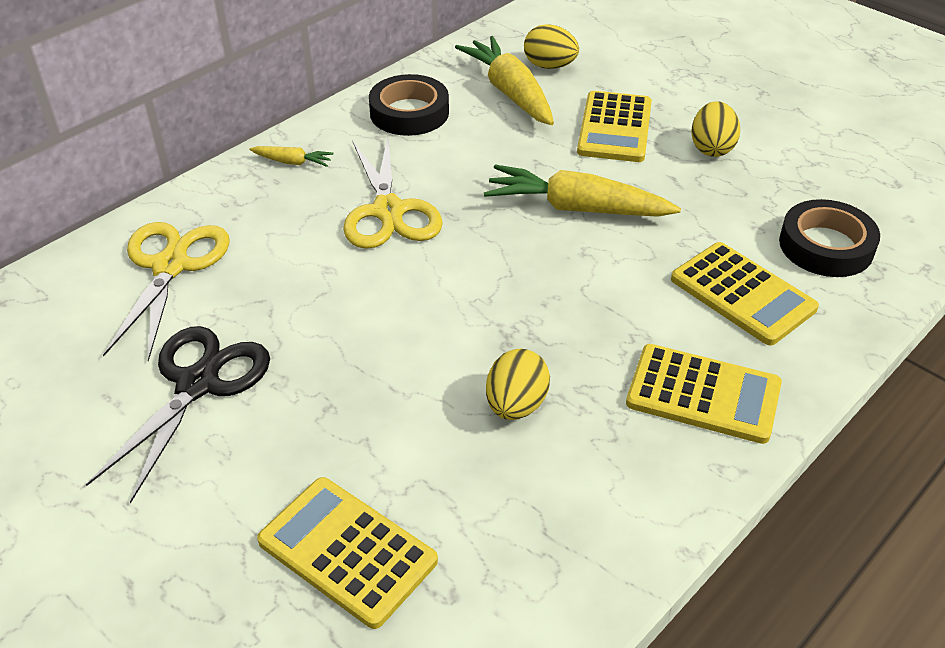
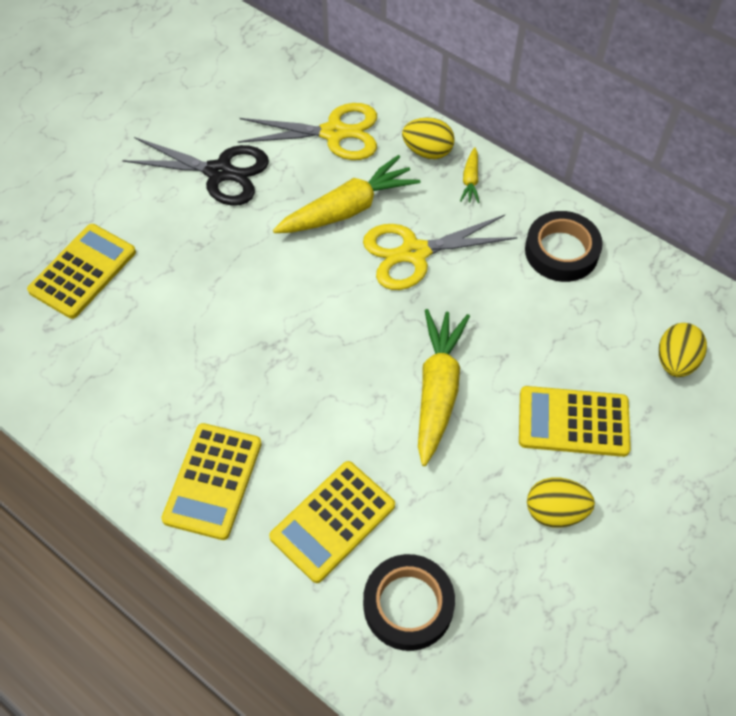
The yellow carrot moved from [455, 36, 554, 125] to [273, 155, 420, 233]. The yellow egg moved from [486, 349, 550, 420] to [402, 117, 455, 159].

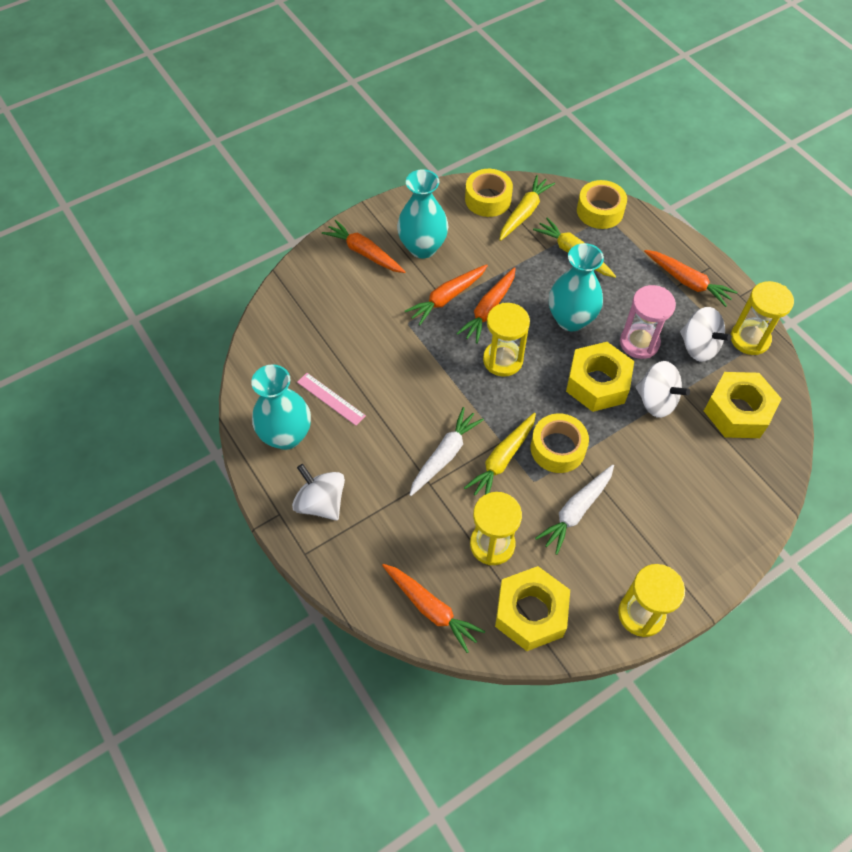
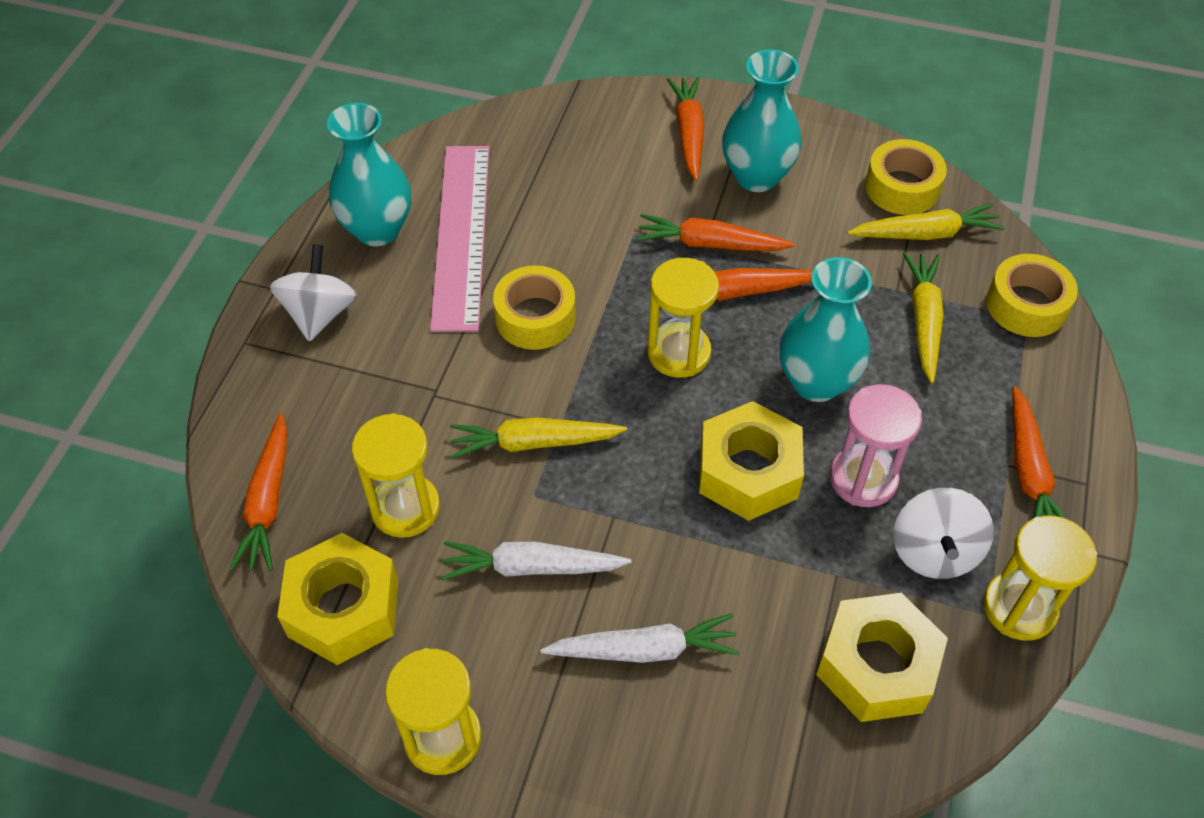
The pink ruler at [297, 373, 366, 426] changed to 2.15 times the size. The yellow tape moved from [531, 413, 589, 473] to [493, 265, 576, 350]. The white carrot moved from [409, 407, 484, 496] to [541, 614, 740, 663]. The white spinning top at [635, 361, 690, 418] disappeared.

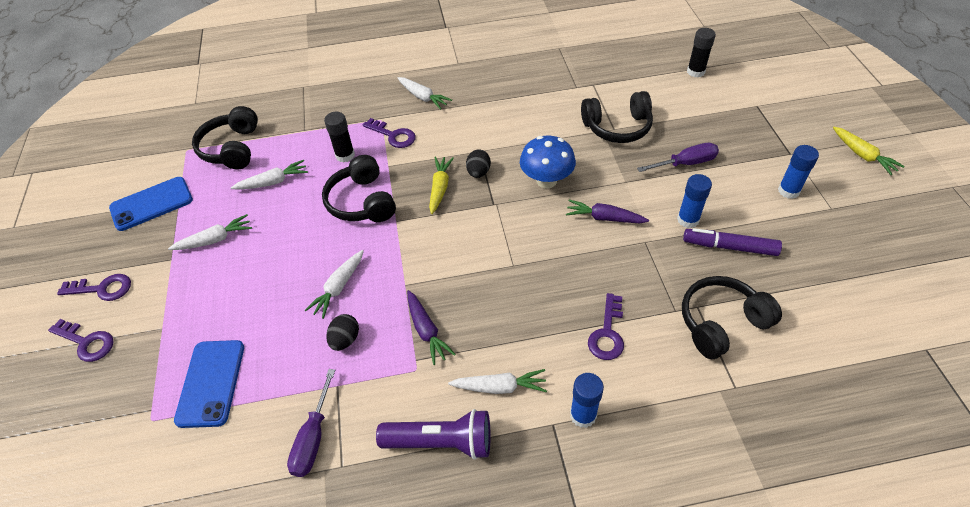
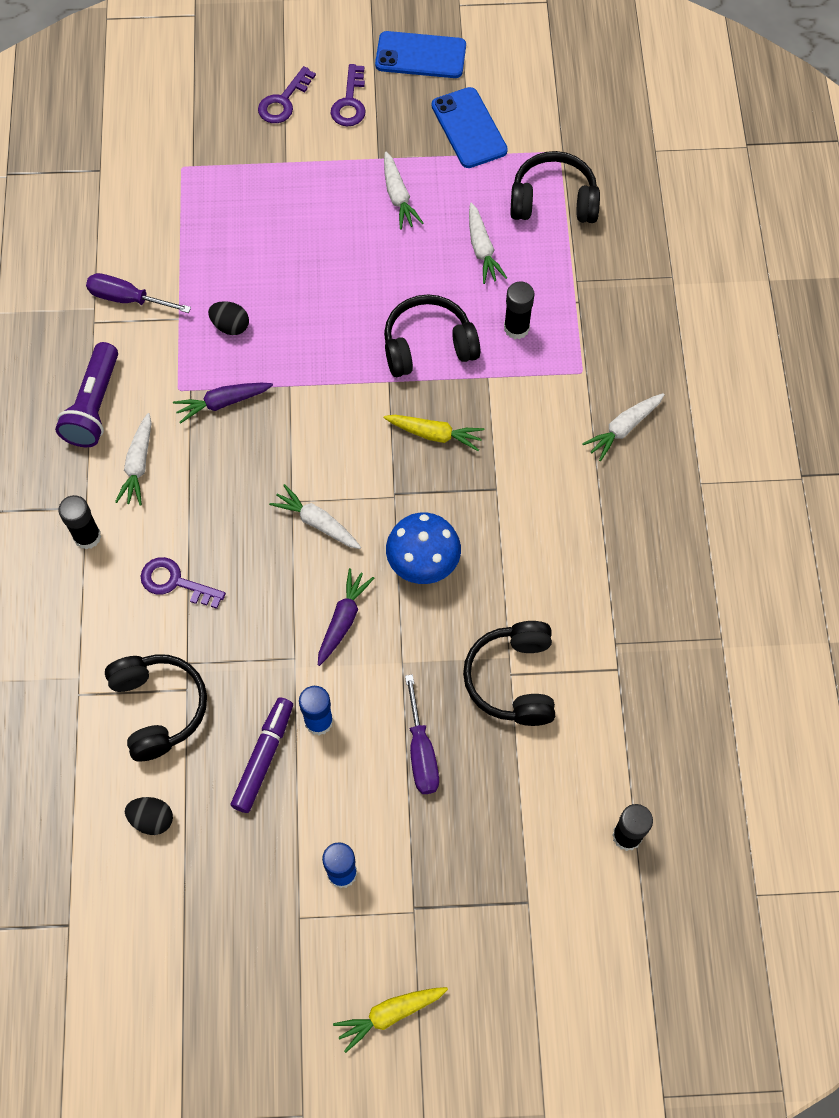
The blue glue stick at [570, 373, 604, 428] became the black glue stick at [58, 495, 101, 550]. The black egg moved from [466, 150, 491, 178] to [125, 797, 173, 835]. The white carrot moved from [305, 250, 364, 319] to [269, 484, 361, 549]. The blue phone moved from [174, 340, 244, 428] to [375, 31, 466, 78]. The purple key at [363, 118, 416, 148] disappeared.

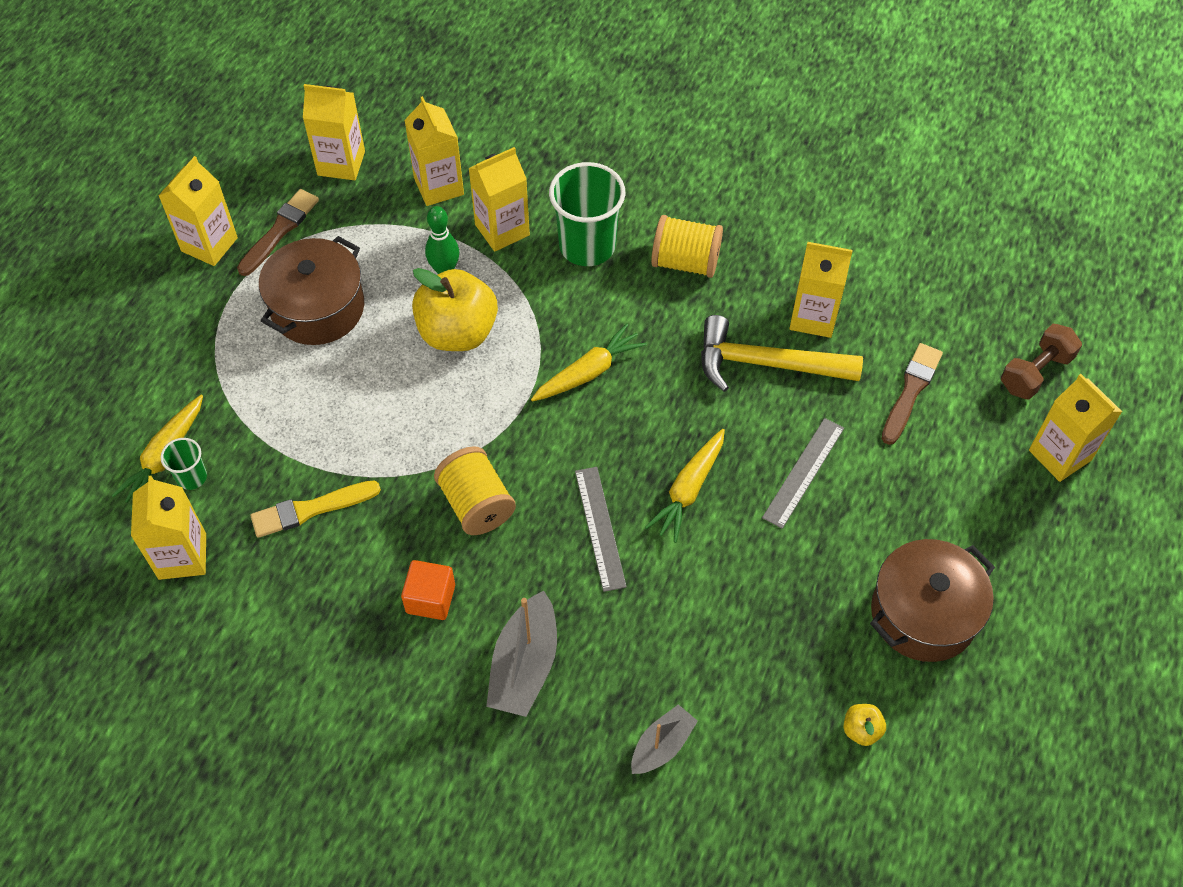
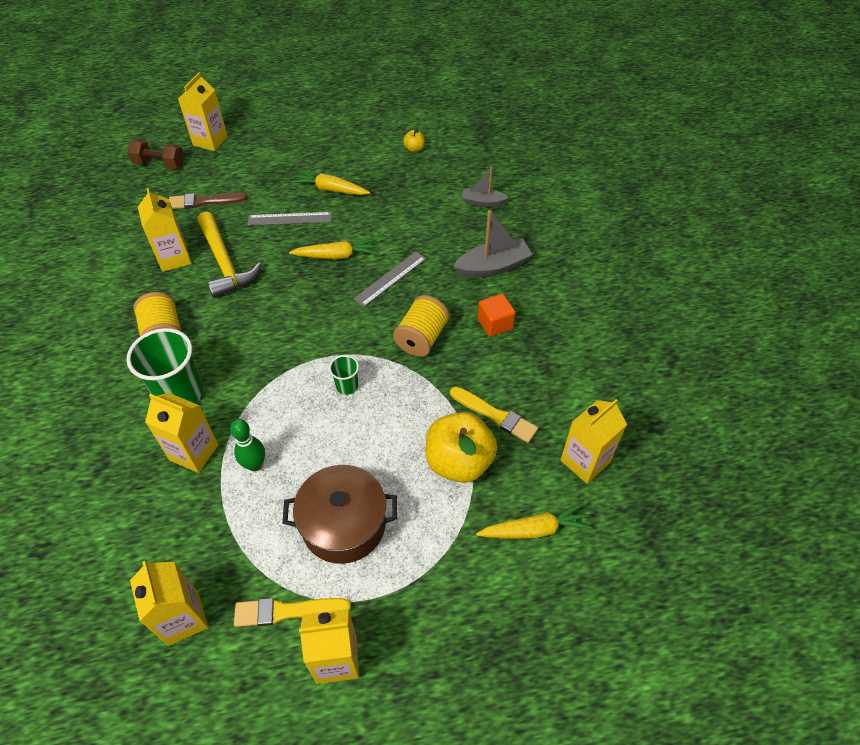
The brown brush at [237, 189, 319, 276] became the yellow brush at [234, 598, 351, 627]. The yellow carrot moved from [531, 323, 647, 402] to [290, 170, 370, 195]. The green cup moved from [161, 438, 207, 490] to [329, 355, 359, 395]. The yellow apple moved from [412, 268, 498, 351] to [426, 412, 497, 483]. The yellow carton at [404, 96, 464, 206] disappeared. The brown pot at [870, 539, 995, 662] disappeared.

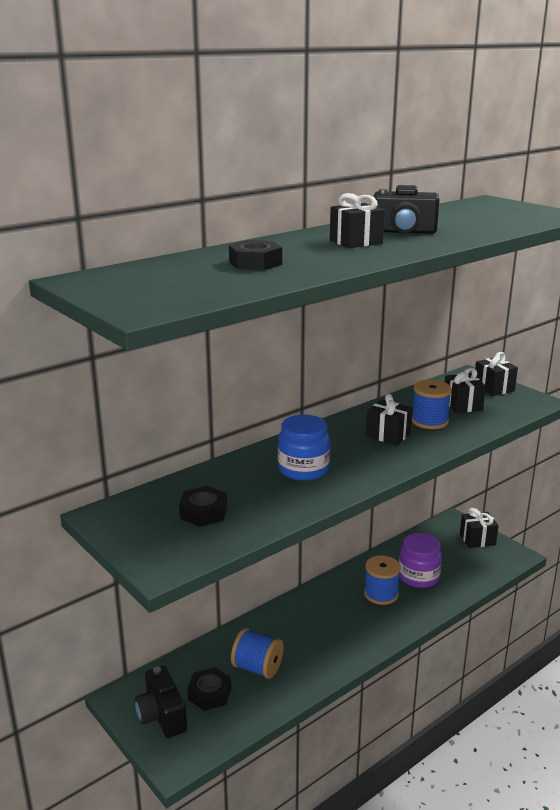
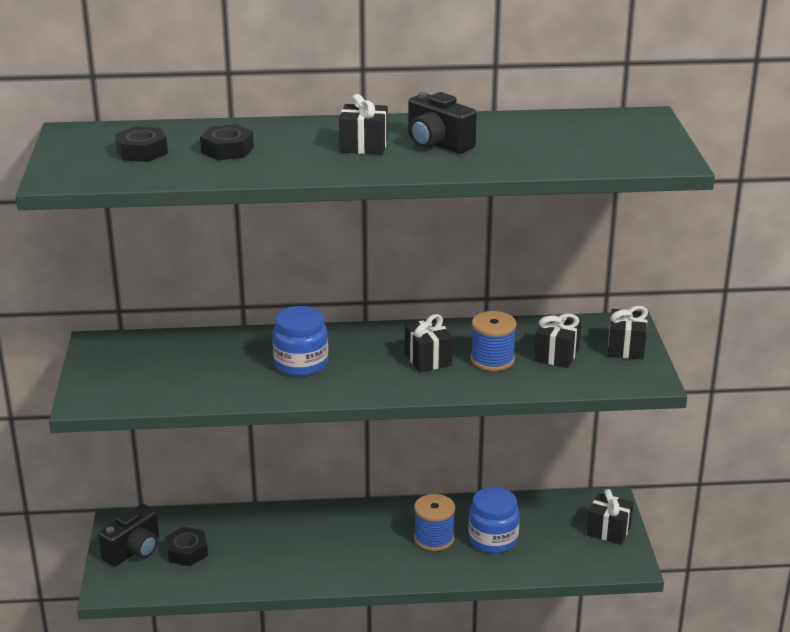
The black camera at [135, 665, 187, 738] turned 150 degrees counterclockwise. The black nut moved from [179, 486, 227, 527] to [115, 126, 168, 162]. The purple jar at [399, 533, 442, 588] became the blue jar at [468, 487, 520, 553]. The blue spool at [231, 628, 284, 679] disappeared.

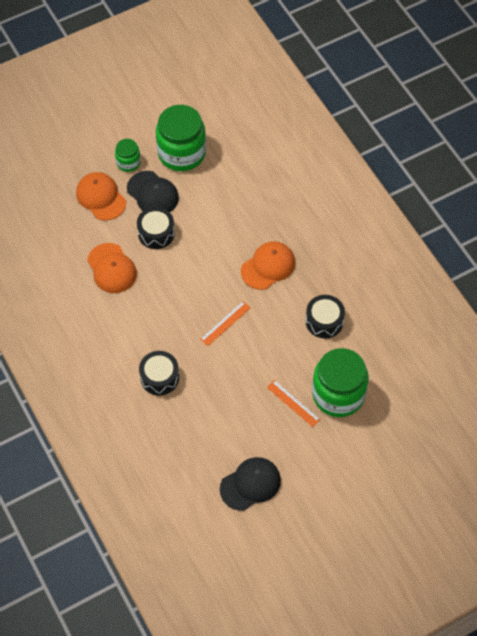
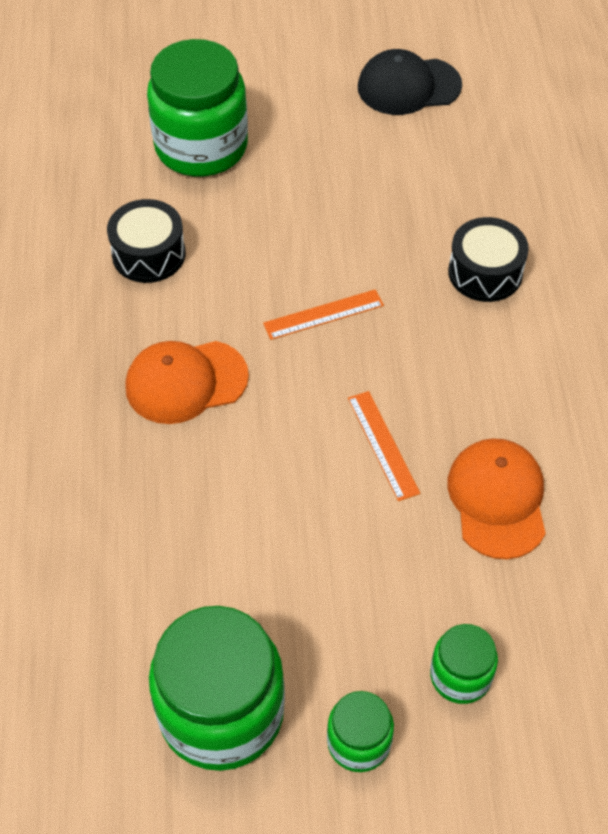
The orange ruler moved from [267, 380, 320, 427] to [348, 391, 420, 501]. The orange cap at [76, 172, 126, 220] was replaced by the green jar at [430, 624, 498, 704]. The black cap at [127, 171, 179, 212] disappeared. The black drum at [137, 207, 175, 249] disappeared.

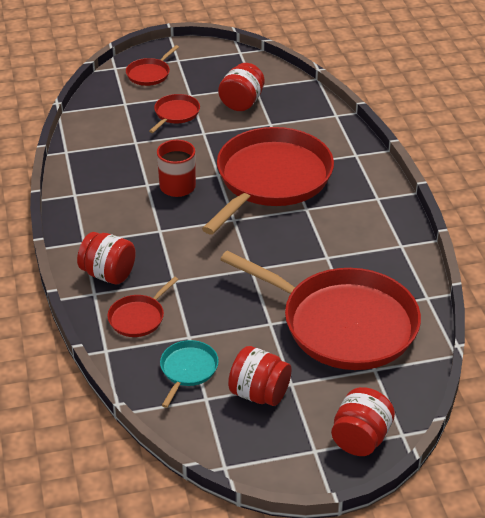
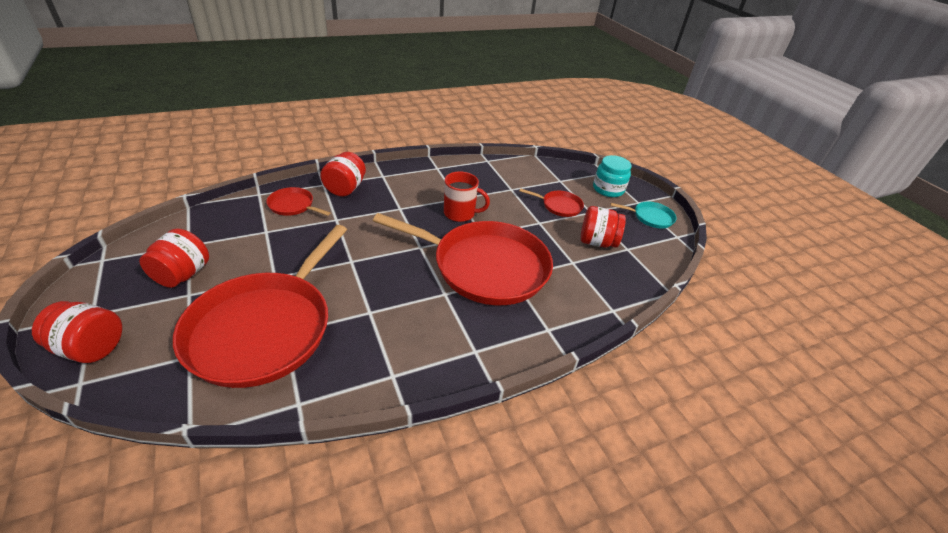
The red pan at [126, 45, 179, 86] was replaced by the turquoise jar at [593, 155, 632, 197]. The turquoise pan moved from [160, 340, 219, 408] to [610, 202, 677, 228].

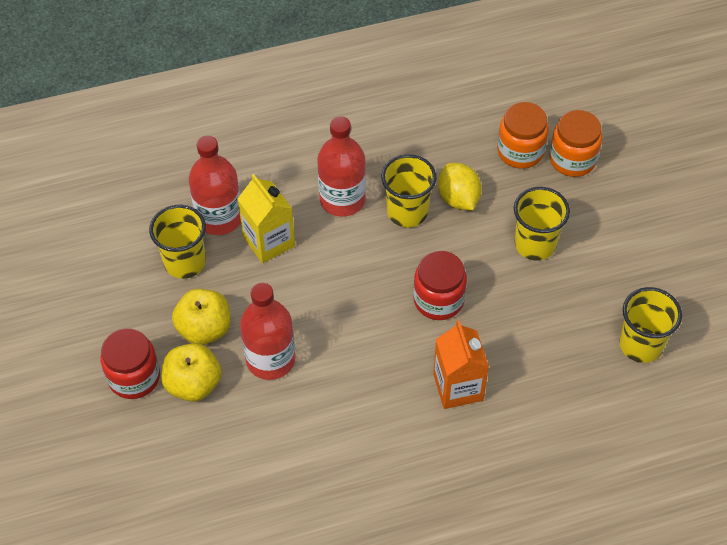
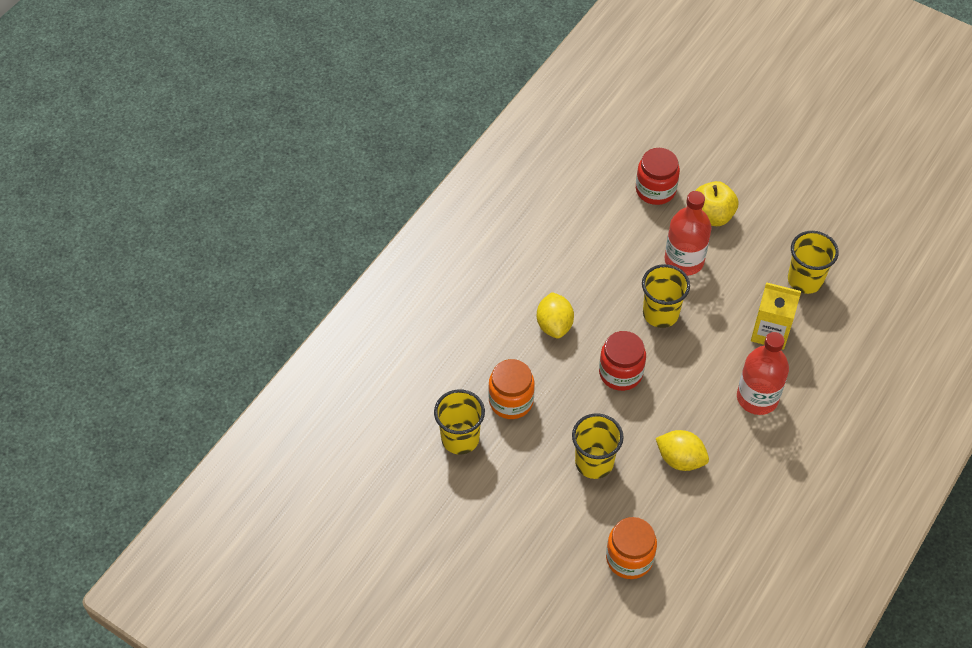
The orange jar moved from [497, 102, 549, 169] to [489, 359, 535, 419]. The orange carton at [433, 321, 489, 409] was replaced by the yellow lemon at [537, 292, 574, 339]. The red jar moved from [101, 328, 160, 399] to [636, 148, 680, 205]. The yellow cup moved from [381, 154, 437, 227] to [642, 264, 690, 328]. The yellow apple at [172, 289, 230, 345] disappeared. The red bottle at [189, 135, 241, 235] disappeared.

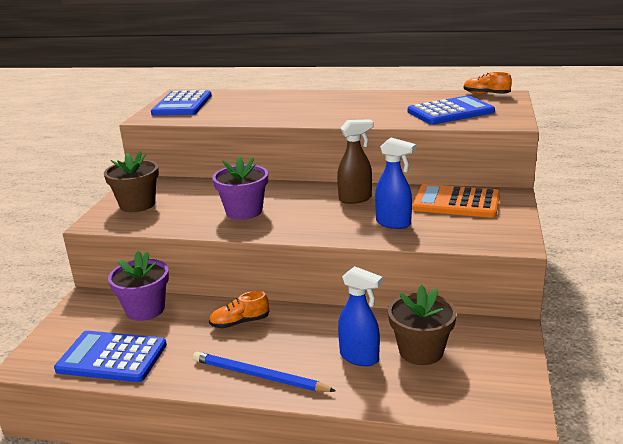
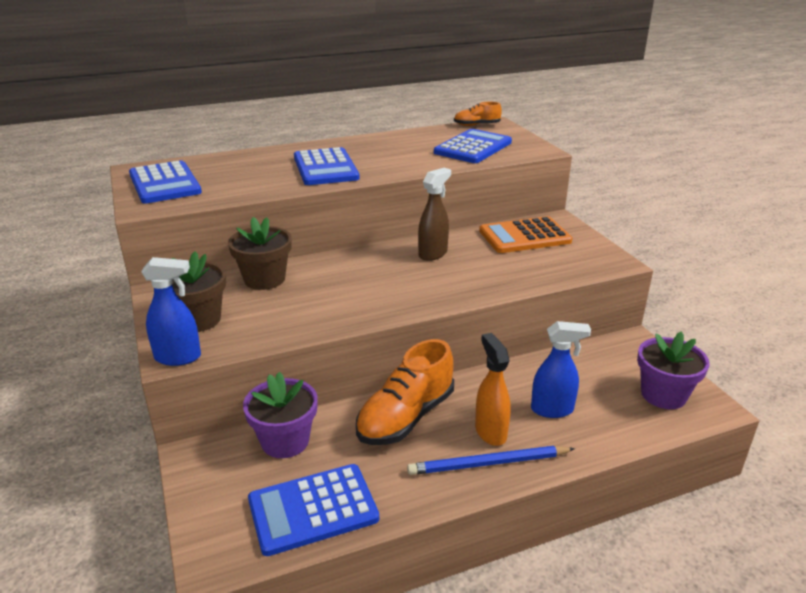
The blue spray bottle moved from [375, 138, 416, 229] to [141, 257, 201, 366]. The brown flower pot moved from [388, 285, 457, 365] to [228, 217, 292, 290]. The blue calculator at [294, 147, 360, 185] appeared. The orange shoe at [209, 291, 269, 328] changed to 1.90 times the size. The orange spray bottle at [475, 333, 511, 446] appeared. The purple flower pot moved from [212, 156, 268, 220] to [637, 332, 710, 409].

